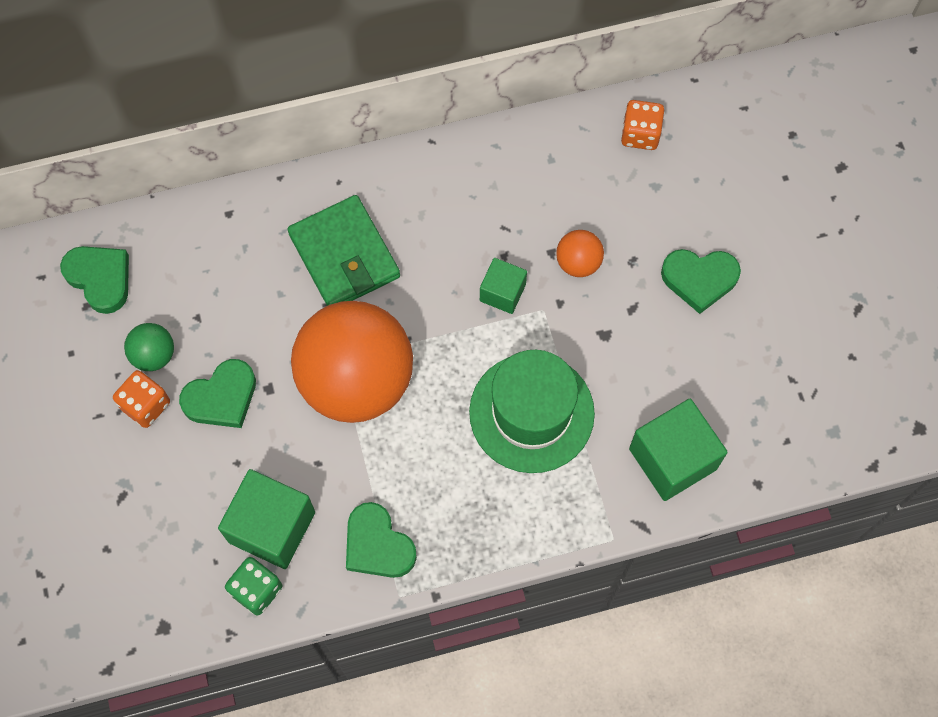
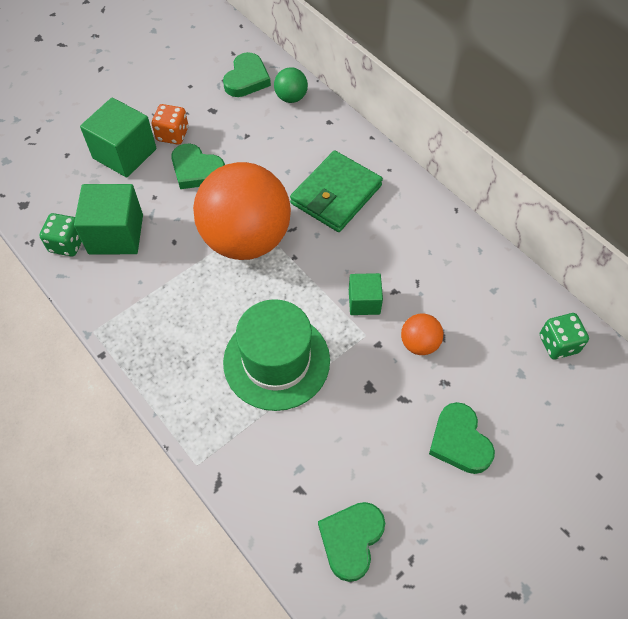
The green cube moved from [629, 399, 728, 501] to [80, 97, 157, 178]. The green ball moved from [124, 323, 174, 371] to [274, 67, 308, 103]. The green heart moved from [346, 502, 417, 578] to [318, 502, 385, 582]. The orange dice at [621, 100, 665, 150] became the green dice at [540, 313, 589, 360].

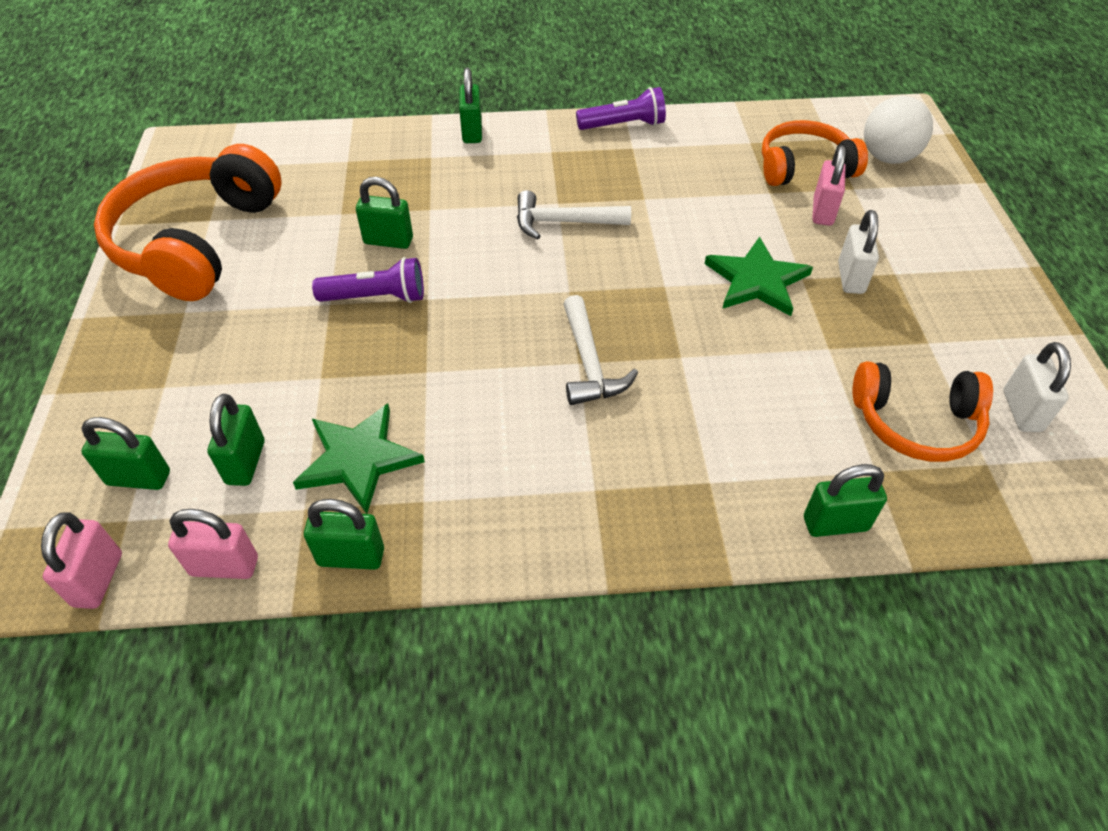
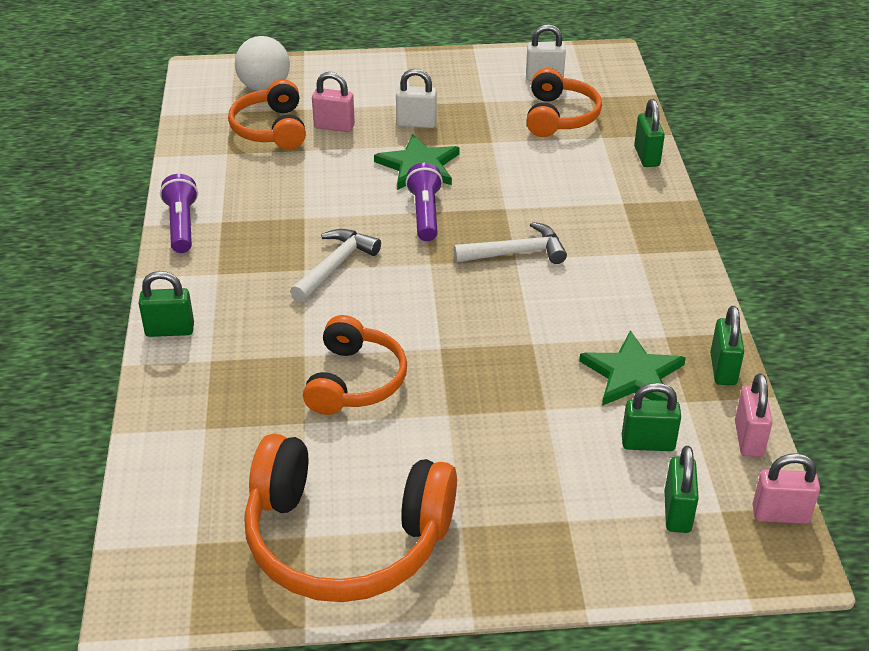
The white hammer at [517, 190, 631, 239] turned 150 degrees counterclockwise. The green padlock at [356, 177, 413, 249] was replaced by the orange headphones at [303, 315, 407, 415]. The purple flashlight moved from [312, 257, 424, 303] to [405, 163, 443, 241].

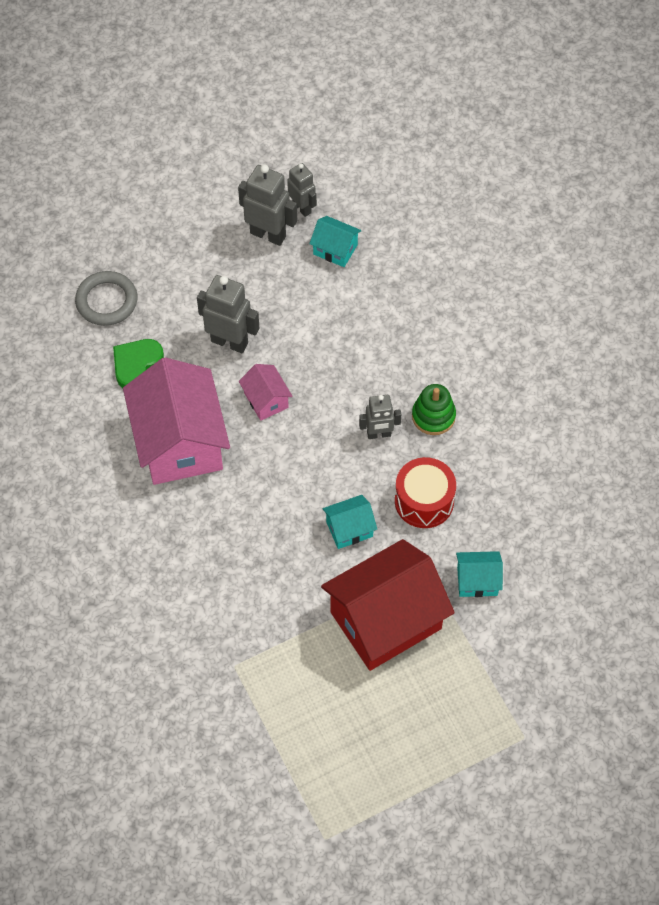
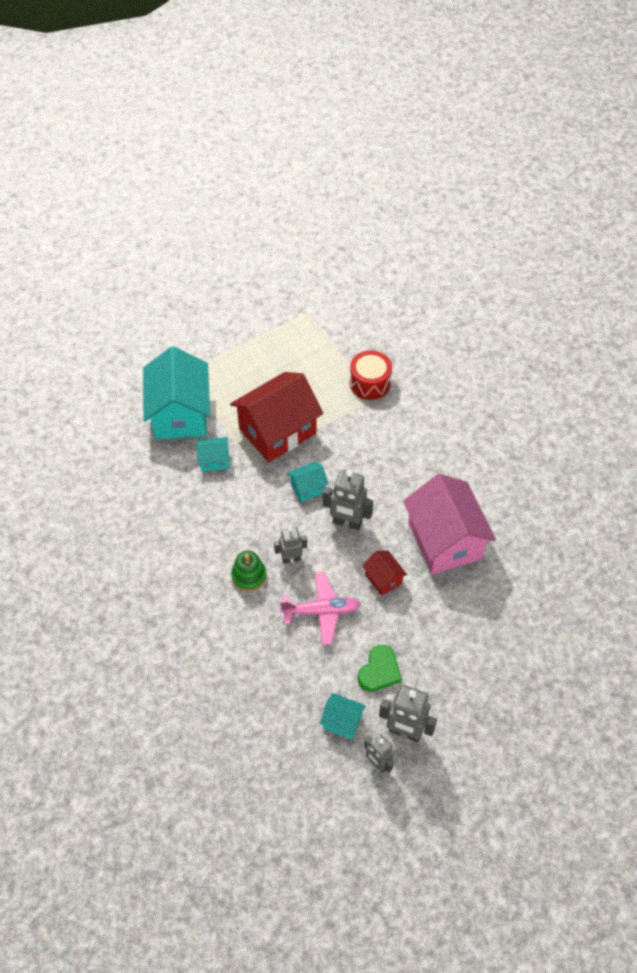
The turquoise house at [143, 346, 210, 440] appeared. The pink plane at [280, 572, 361, 645] appeared. The grey robot moved from [197, 275, 259, 353] to [323, 470, 373, 530]. The red drum moved from [395, 457, 456, 528] to [350, 350, 392, 400]. The green heart moved from [113, 339, 164, 388] to [358, 645, 402, 692]. The pink house at [239, 364, 293, 421] became the red house at [362, 550, 407, 596]. The grey ring at [75, 271, 137, 326] disappeared.

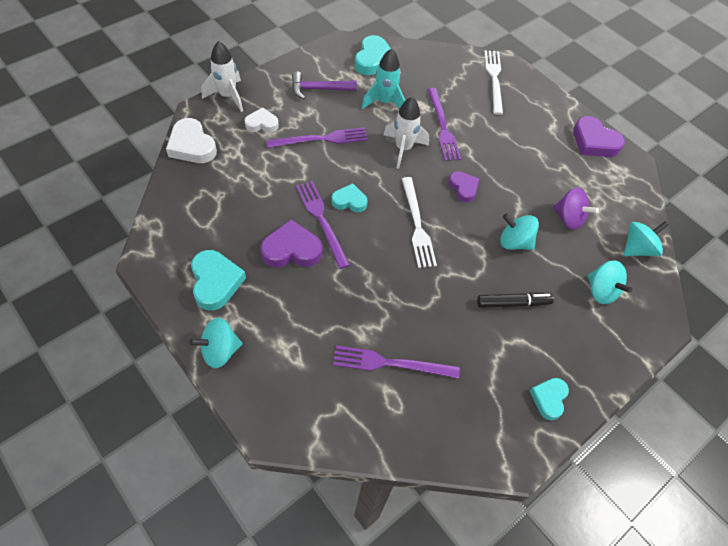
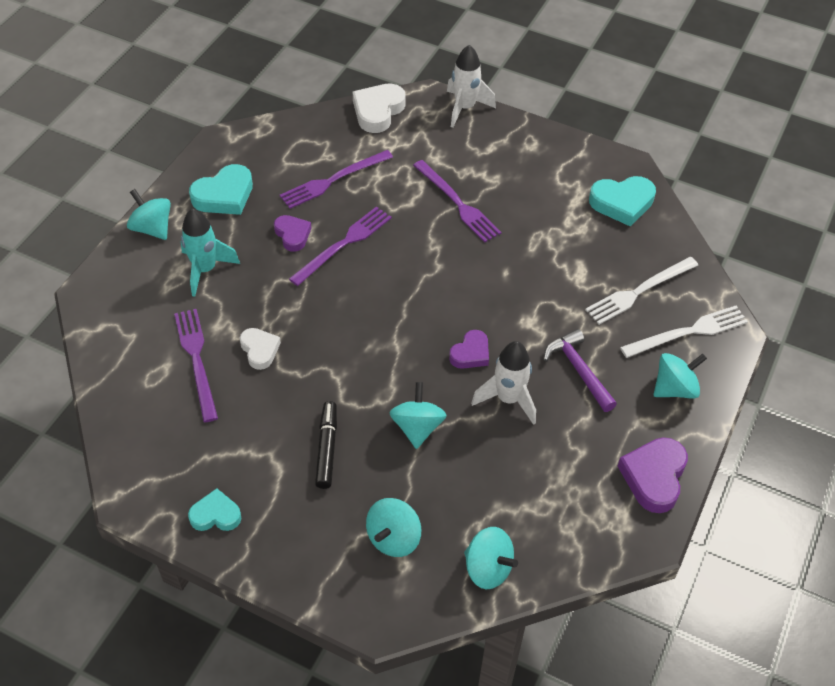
The turquoise rocket moved from [361, 49, 406, 109] to [181, 208, 240, 297]. The white heart moved from [244, 107, 279, 132] to [240, 328, 281, 370]. The purple heart at [260, 219, 322, 268] changed to 0.63 times the size. The purple fork moved from [427, 88, 461, 161] to [280, 150, 393, 209]. The black marker at [477, 292, 554, 308] turned 150 degrees counterclockwise. The white rocket moved from [384, 97, 429, 169] to [471, 341, 536, 425]. The purple hammer moved from [292, 72, 357, 99] to [544, 329, 617, 412]. The white fork moved from [402, 177, 437, 268] to [585, 257, 698, 325]. The turquoise spinning top at [653, 353, 707, 399] appeared. The turquoise heart at [332, 183, 368, 212] disappeared. The purple spinning top at [553, 187, 599, 230] disappeared.

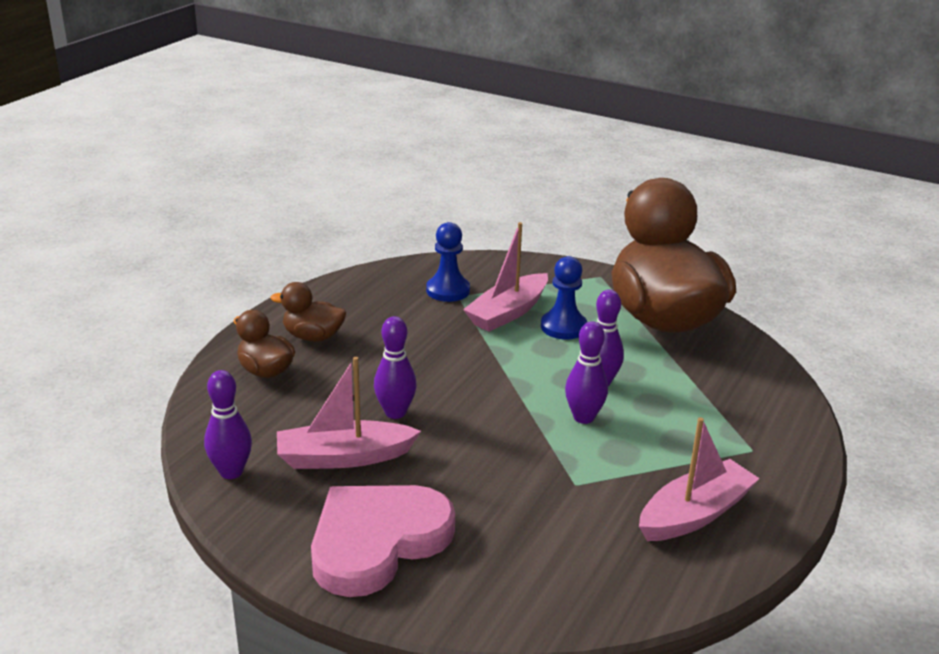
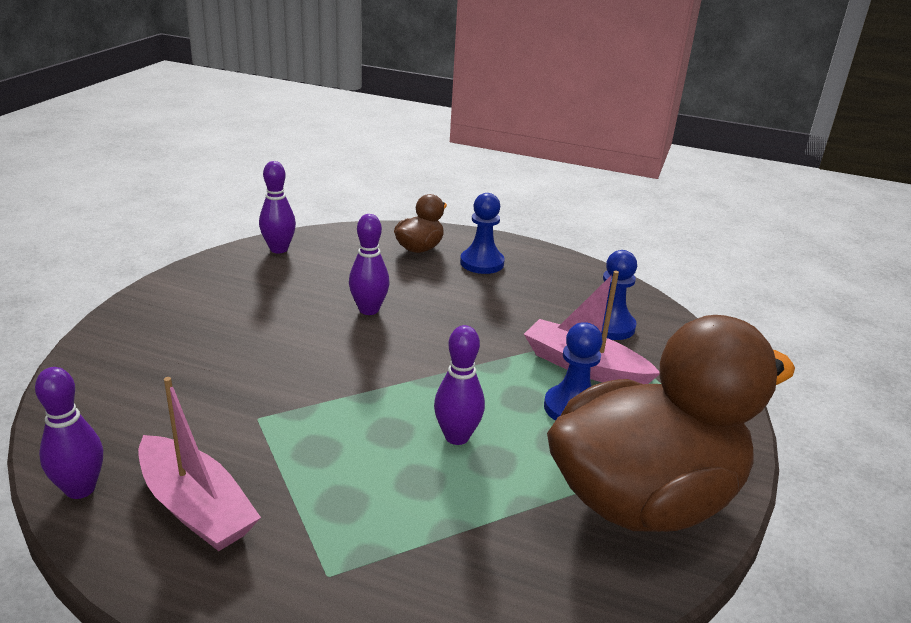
The purple bowling pin moved from [565, 321, 608, 424] to [35, 367, 103, 499]. The brown duck at [270, 282, 346, 342] was replaced by the blue pawn at [460, 193, 505, 274]. The pink boat at [277, 357, 421, 469] disappeared. The pink heart at [311, 485, 455, 597] disappeared.

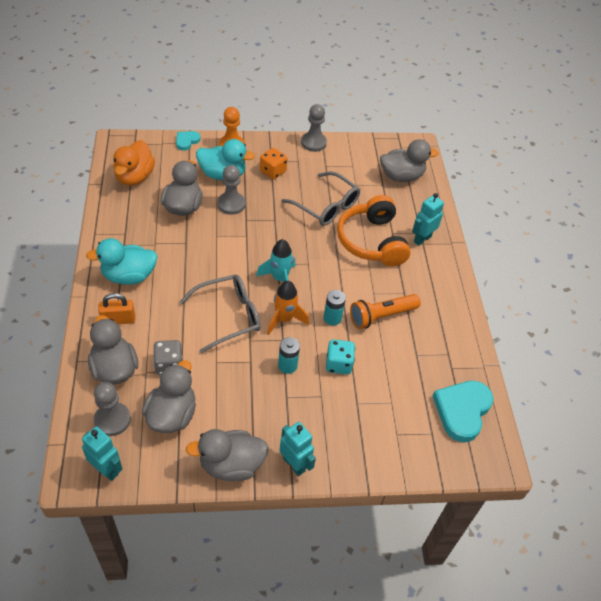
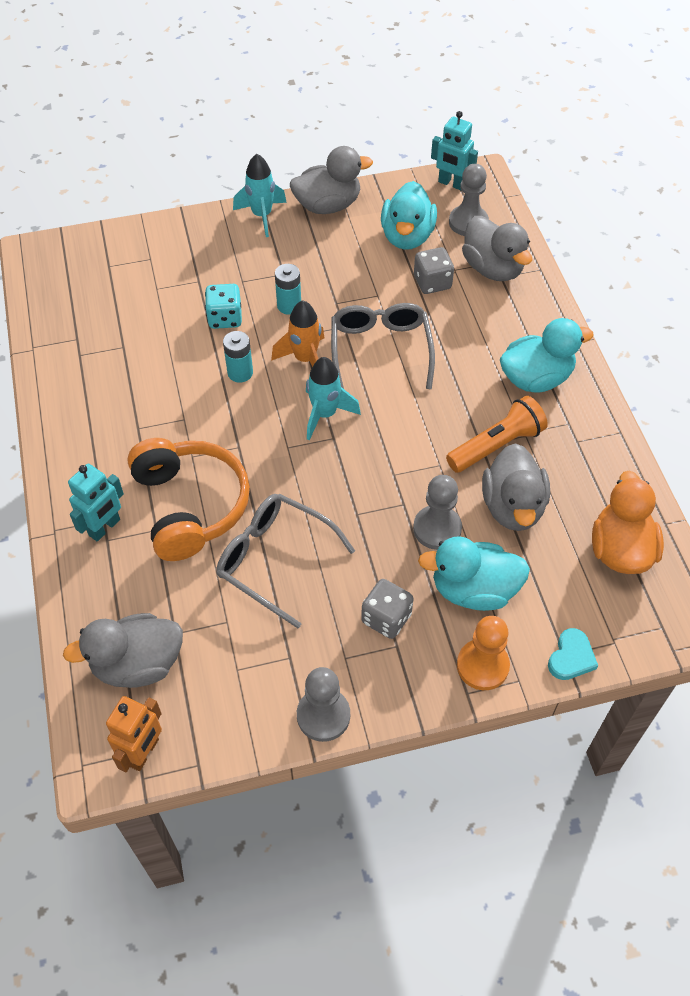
The orange robot at [106, 696, 162, 772] appeared. The turquoise robot at [280, 422, 316, 476] was replaced by the turquoise rocket at [233, 154, 287, 237]. The grey glasses at [180, 275, 261, 353] turned 120 degrees clockwise. The orange dice at [260, 148, 288, 179] became the grey dice at [361, 579, 414, 639]. The grey duck at [142, 360, 196, 433] became the turquoise duck at [381, 181, 437, 250]. The orange flashlight moved from [350, 294, 421, 329] to [446, 396, 548, 473]. The orange padlock at [98, 293, 135, 324] disappeared. The turquoise heart at [433, 381, 494, 442] disappeared.

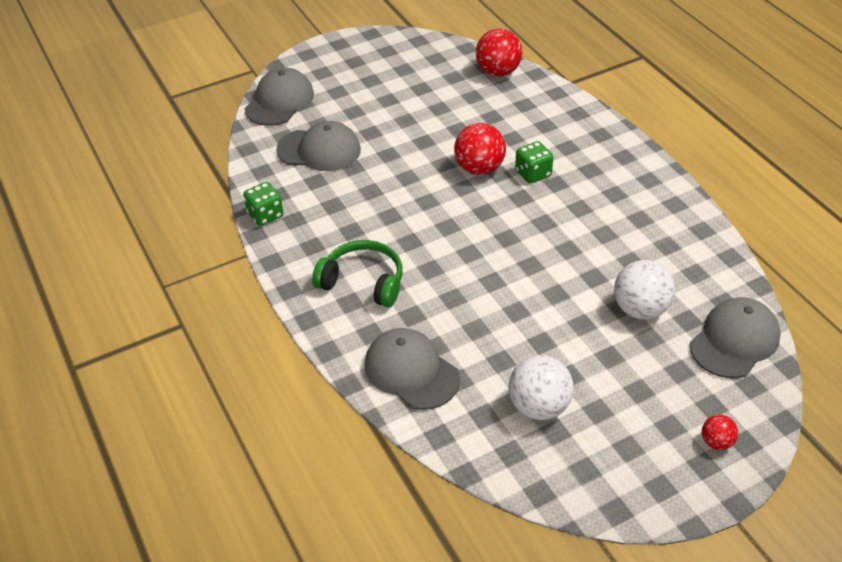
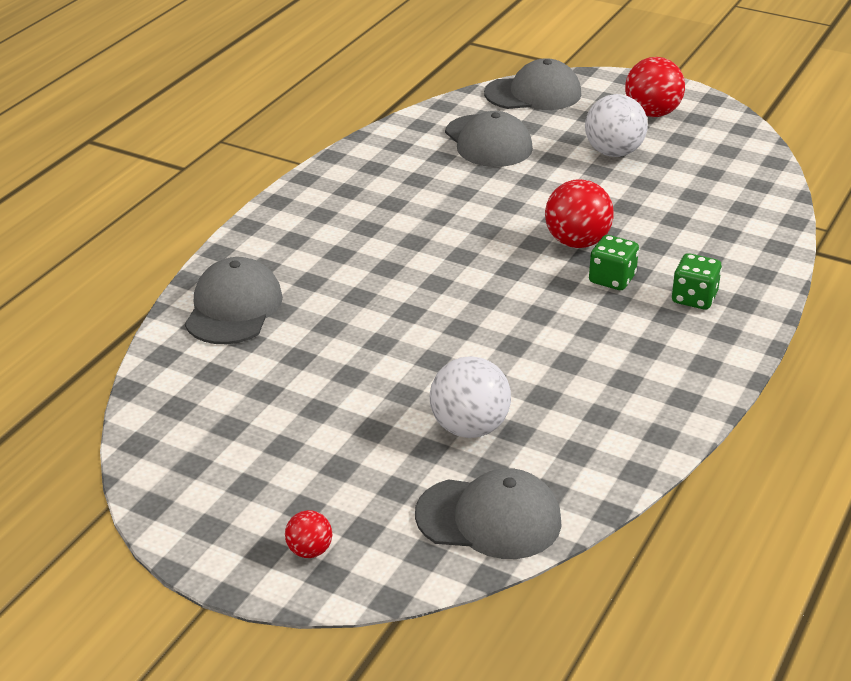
The white ball moved from [509, 355, 574, 420] to [585, 94, 648, 157]. The red ball moved from [476, 29, 522, 76] to [625, 57, 685, 117]. The green dice moved from [243, 182, 283, 226] to [672, 253, 722, 309]. The green headphones at [312, 240, 403, 307] disappeared.

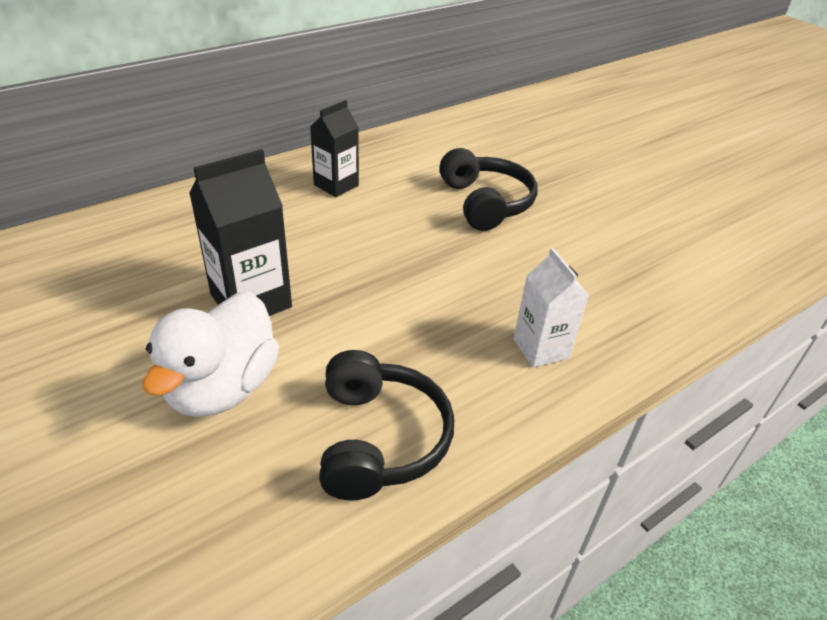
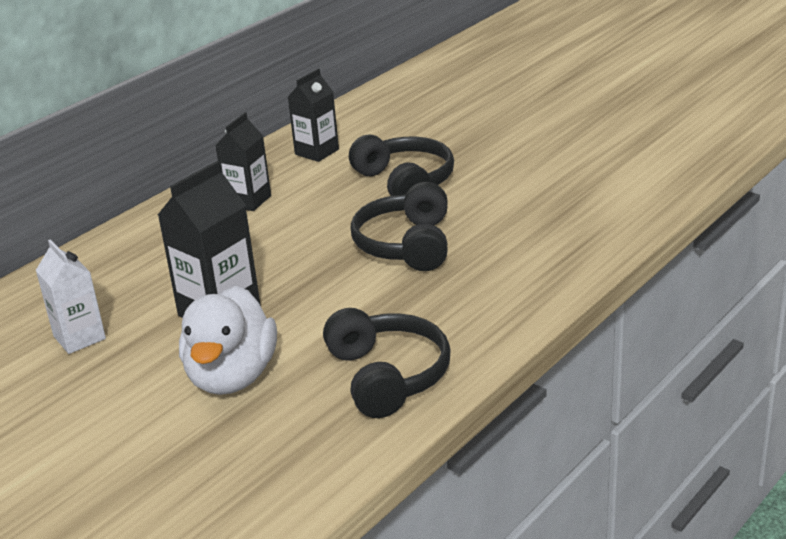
The white carton moved from [513, 248, 589, 367] to [36, 239, 106, 354]. The black carton at [288, 69, 339, 162] appeared. The black headphones at [351, 182, 448, 271] appeared.

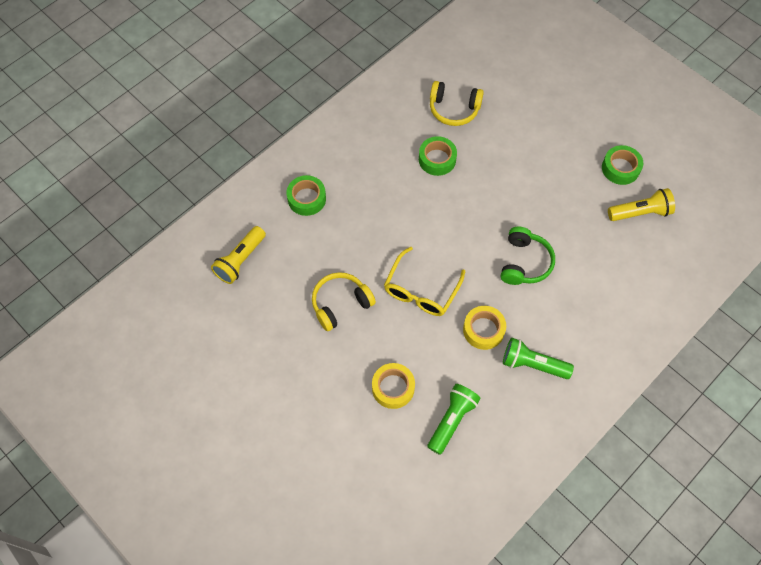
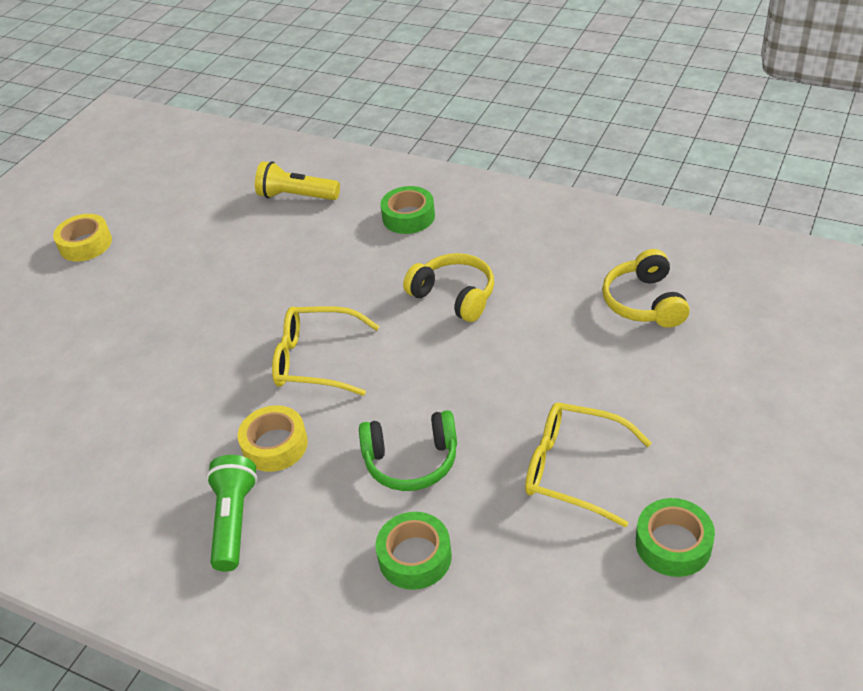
The yellow tape moved from [372, 363, 415, 409] to [53, 214, 112, 262]. The green tape moved from [419, 136, 457, 176] to [376, 512, 452, 590]. The yellow headphones moved from [312, 272, 376, 331] to [403, 253, 494, 322]. The yellow glasses at [525, 403, 652, 527] appeared. The green flashlight at [427, 384, 481, 455] disappeared. The yellow flashlight at [608, 188, 675, 221] disappeared.

